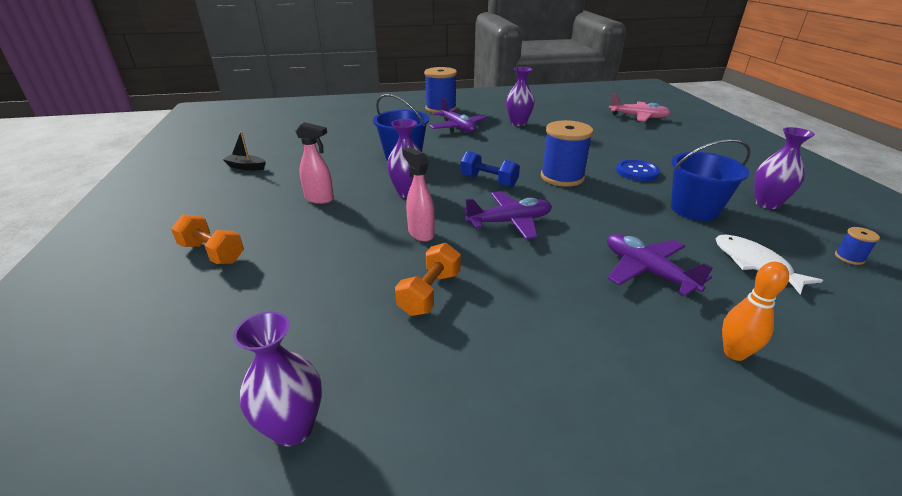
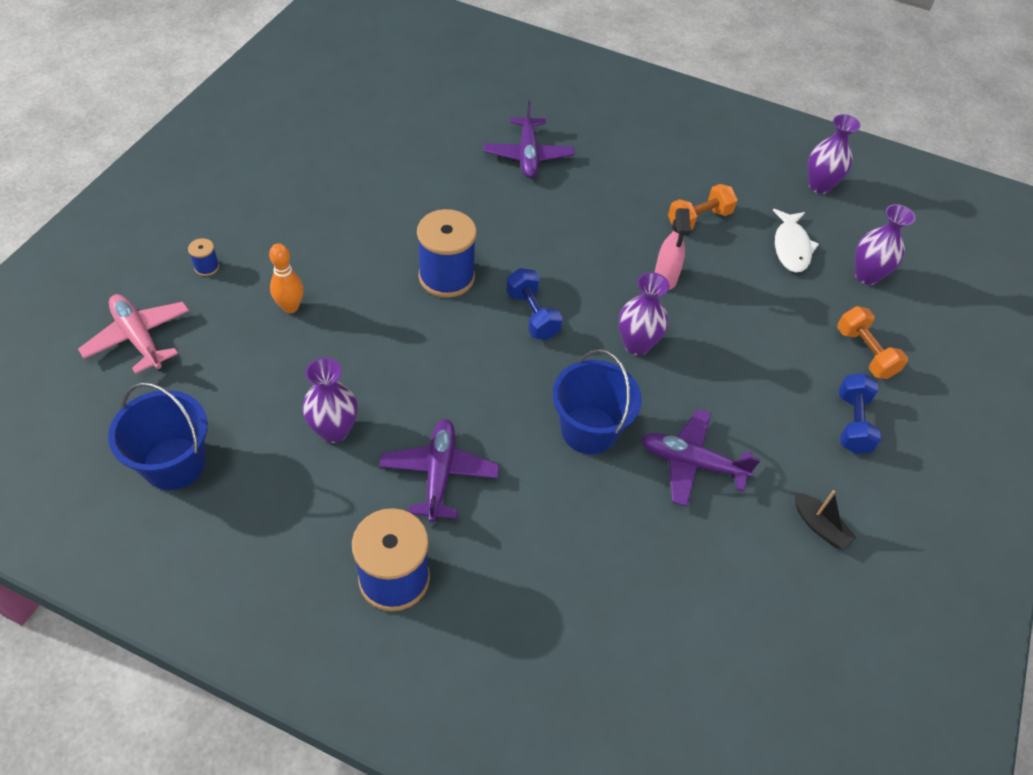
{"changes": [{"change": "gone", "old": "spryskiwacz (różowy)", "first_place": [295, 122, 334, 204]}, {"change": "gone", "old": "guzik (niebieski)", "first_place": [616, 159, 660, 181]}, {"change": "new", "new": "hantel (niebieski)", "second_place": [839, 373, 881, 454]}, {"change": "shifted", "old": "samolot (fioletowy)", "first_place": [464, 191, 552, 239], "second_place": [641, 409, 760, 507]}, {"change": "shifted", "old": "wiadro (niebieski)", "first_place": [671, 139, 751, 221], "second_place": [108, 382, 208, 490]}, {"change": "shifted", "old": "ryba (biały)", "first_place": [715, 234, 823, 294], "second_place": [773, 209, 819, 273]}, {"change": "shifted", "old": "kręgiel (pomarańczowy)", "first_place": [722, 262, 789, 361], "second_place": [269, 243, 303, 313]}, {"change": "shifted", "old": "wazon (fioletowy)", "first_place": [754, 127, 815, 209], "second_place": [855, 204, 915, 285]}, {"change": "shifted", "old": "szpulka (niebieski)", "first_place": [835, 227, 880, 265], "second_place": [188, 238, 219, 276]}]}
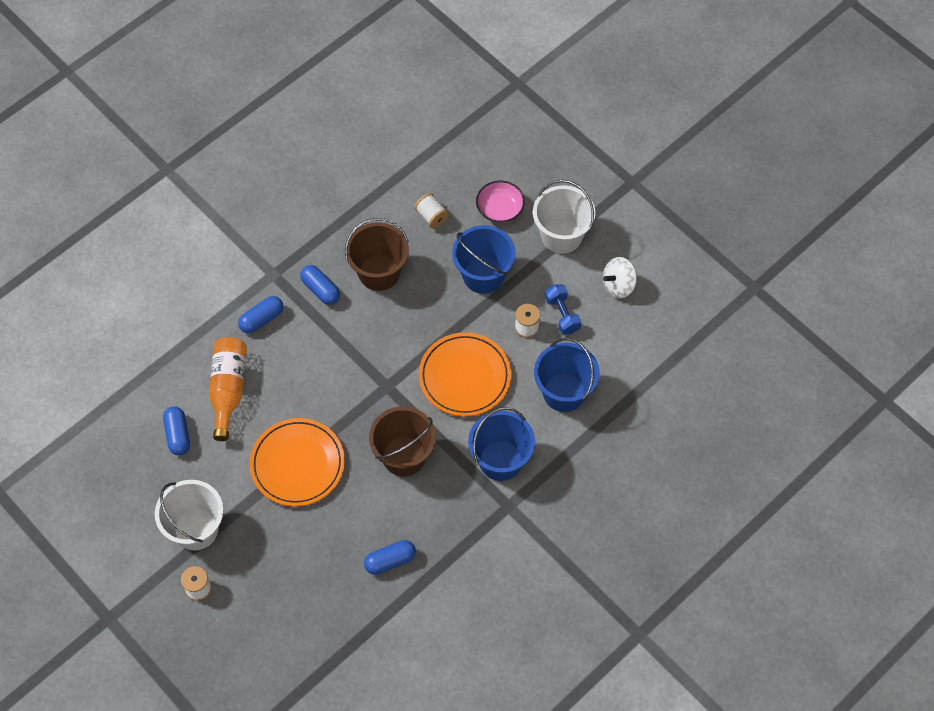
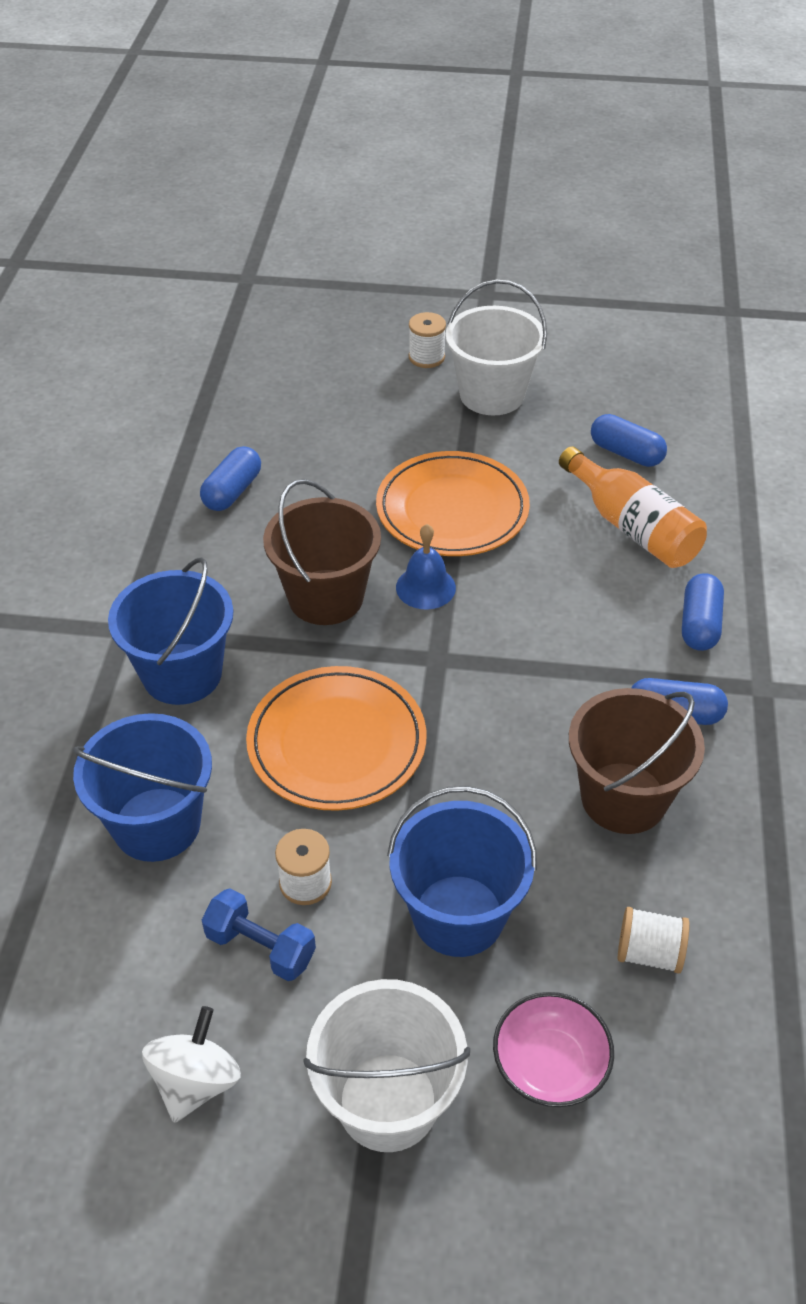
{"changes": [{"change": "new", "new": "dzwonek (niebieski)", "second_place": [396, 524, 456, 609]}]}
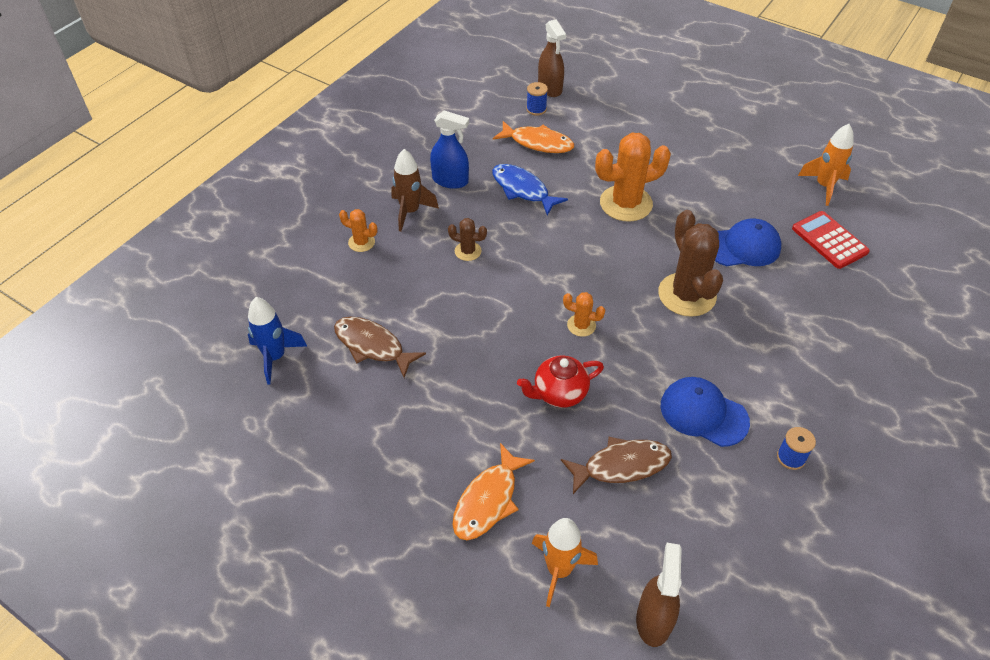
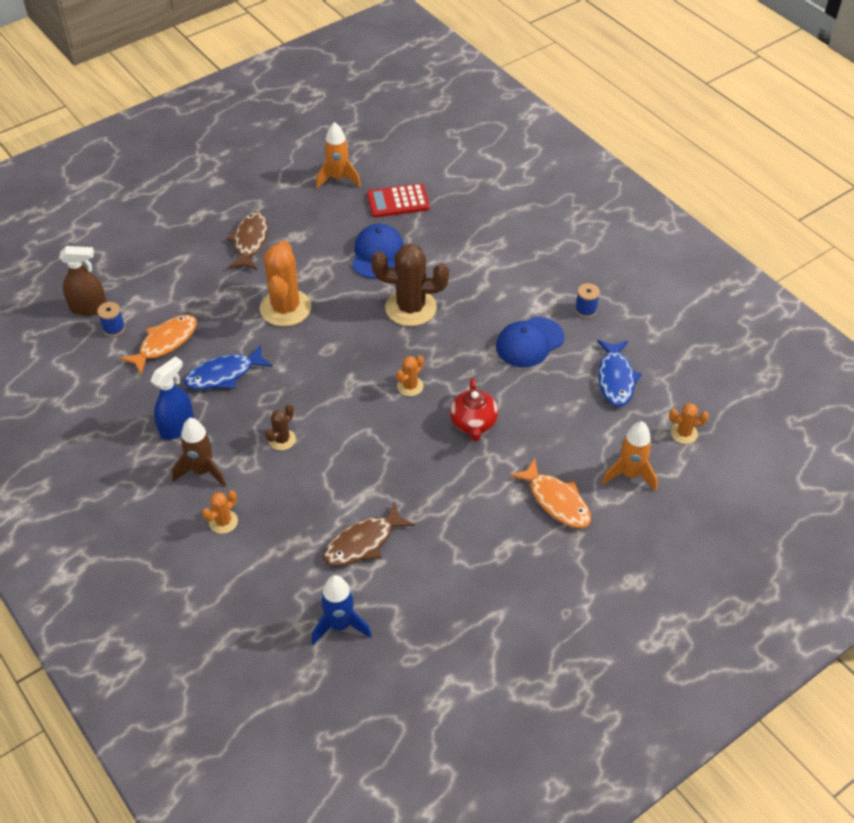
{"changes": [{"change": "new", "new": "ryba (niebieski)", "second_place": [597, 340, 642, 407]}, {"change": "shifted", "old": "ryba (brązowy)", "first_place": [561, 437, 672, 494], "second_place": [227, 212, 268, 270]}, {"change": "swapped", "old": "spryskiwacz (brązowy)", "new": "kaktus (pomarańczowy)", "first_place": [636, 543, 682, 647], "second_place": [669, 403, 709, 444]}]}
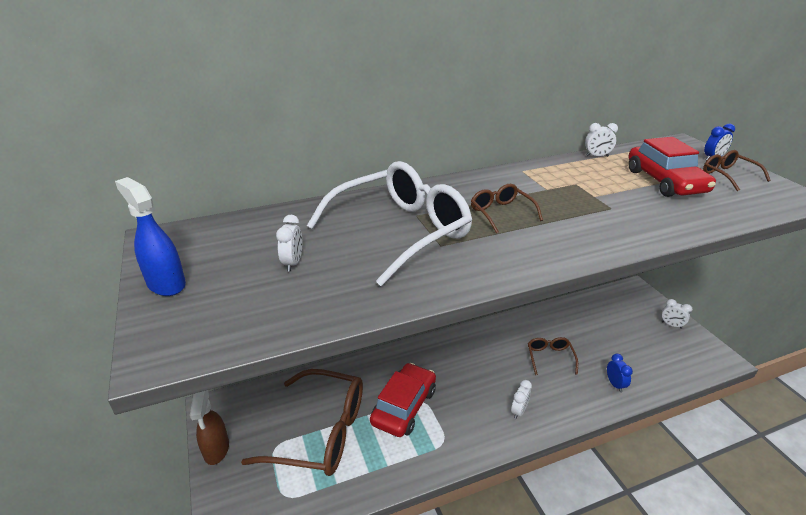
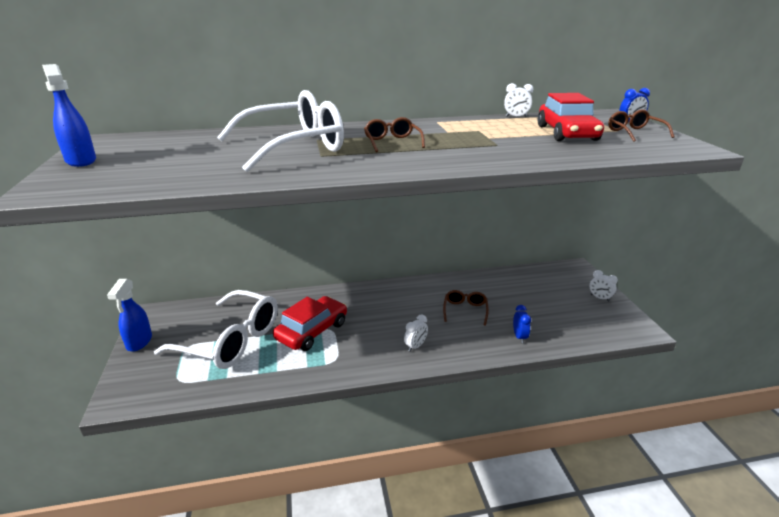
{"changes": [{"change": "gone", "old": "budzik (biały)", "first_place": [276, 214, 302, 272]}, {"change": "repainted", "old": "spryskiwacz (brązowy)", "new": "spryskiwacz (niebieski)", "first_place": [190, 390, 229, 465], "second_place": [107, 279, 152, 352]}, {"change": "repainted", "old": "okulary (brązowy)", "new": "okulary (biały)", "first_place": [241, 369, 363, 476], "second_place": [154, 290, 278, 369]}]}
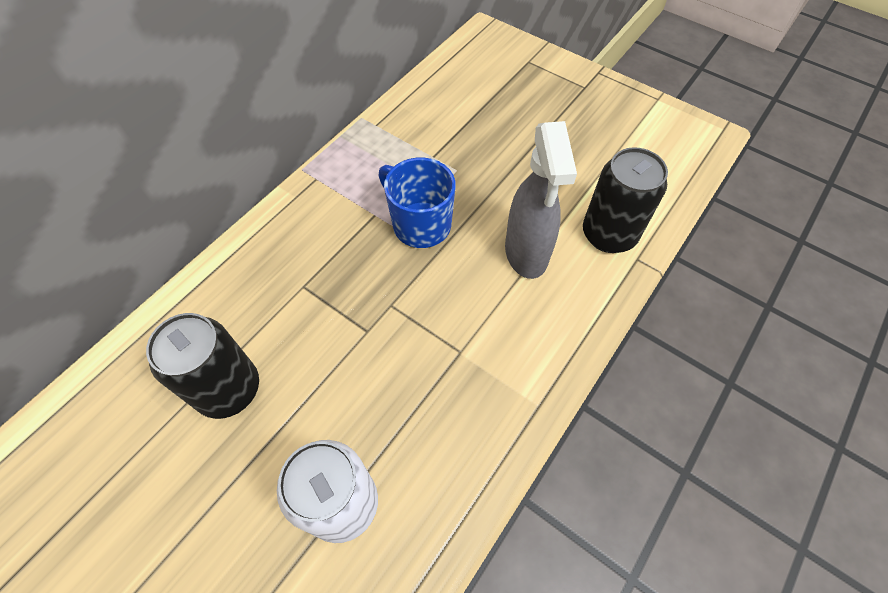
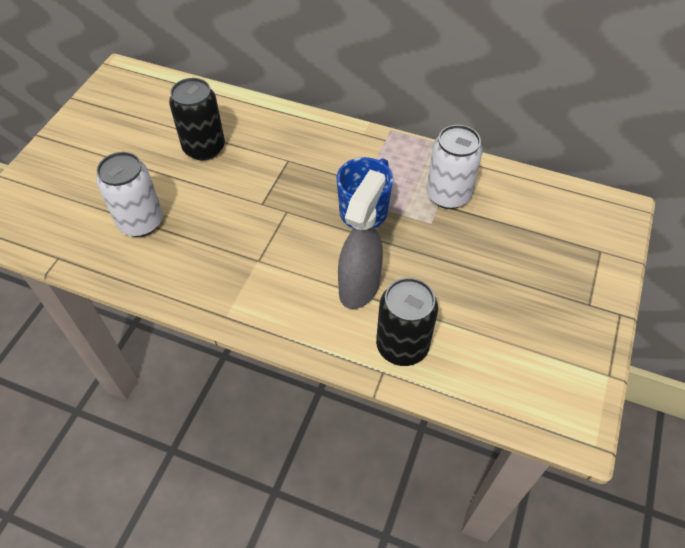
{"changes": [{"change": "new", "new": "puszka (biały)", "second_place": [426, 125, 483, 209]}, {"change": "rotated", "old": "spryskiwacz (szary)", "first_place": [505, 121, 577, 279], "second_place": [338, 170, 386, 309], "degrees": 135}]}
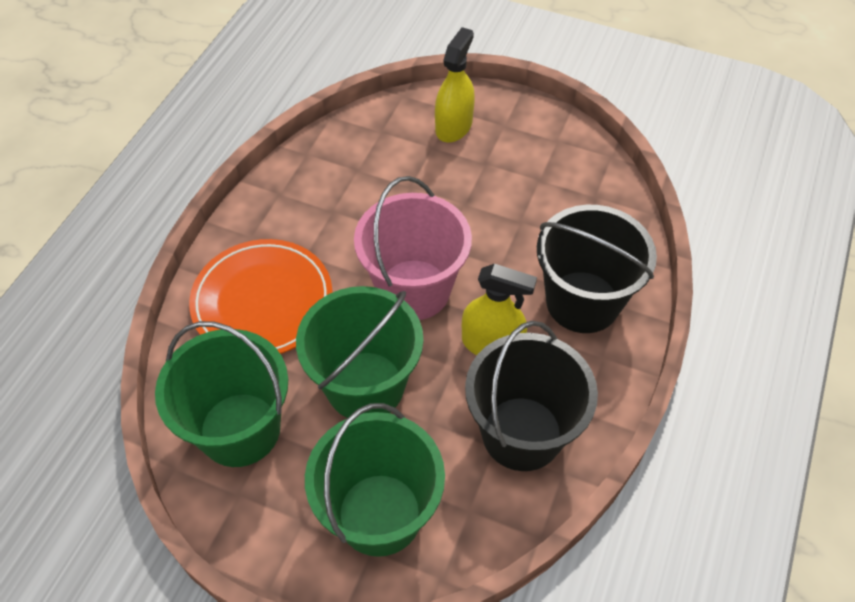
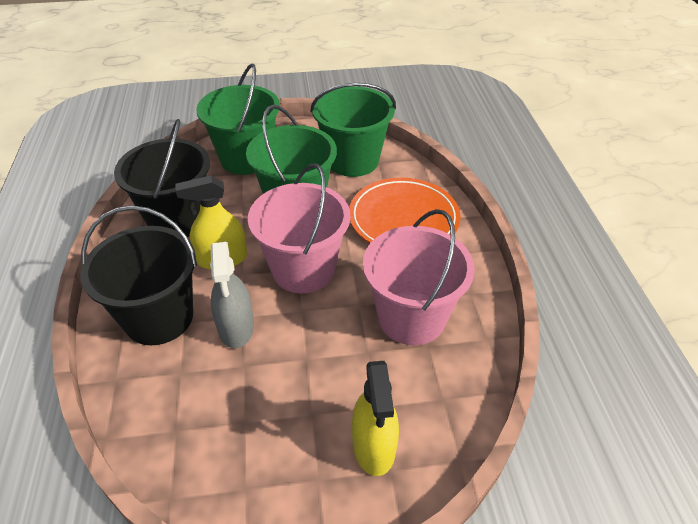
{"changes": [{"change": "new", "new": "spryskiwacz (szary)", "second_place": [210, 242, 254, 348]}, {"change": "new", "new": "wiadro (różowy)", "second_place": [363, 209, 475, 345]}]}
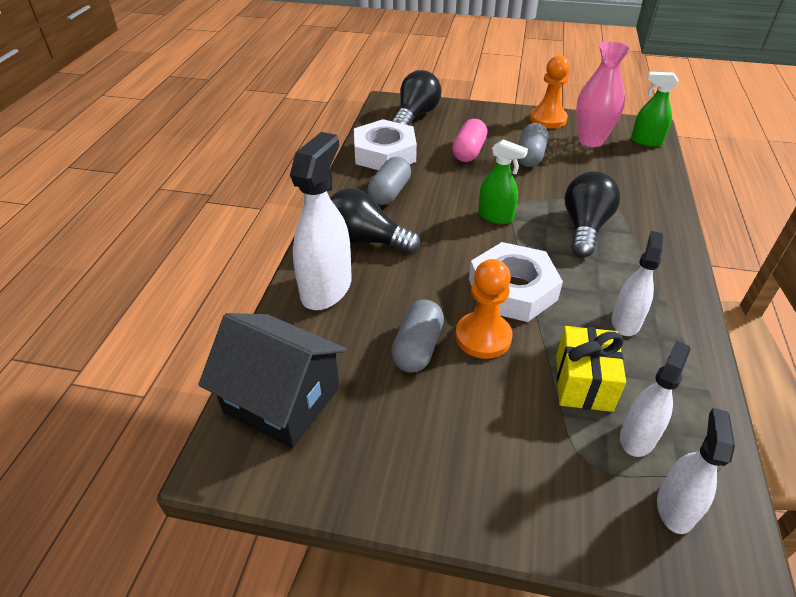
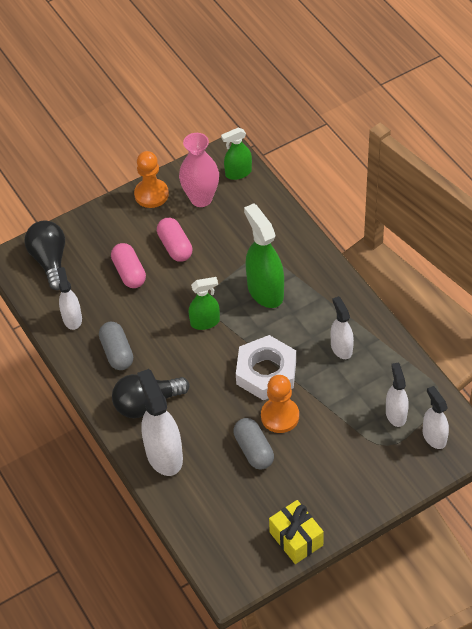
{"changes": [{"change": "gone", "old": "domek (czarny)", "first_place": [198, 313, 347, 448]}, {"change": "shifted", "old": "prezent (żółty)", "first_place": [556, 326, 626, 412], "second_place": [269, 500, 324, 564]}, {"change": "swapped", "old": "nakrętka (biały)", "new": "spryskiwacz (biały)", "first_place": [354, 119, 417, 170], "second_place": [57, 267, 82, 330]}, {"change": "swapped", "old": "żarówka (czarny)", "new": "spryskiwacz (zielony)", "first_place": [565, 171, 620, 257], "second_place": [244, 203, 284, 308]}, {"change": "repainted", "old": "kapsułka (szary)", "new": "kapsułka (różowy)", "first_place": [517, 123, 548, 167], "second_place": [157, 218, 193, 262]}]}
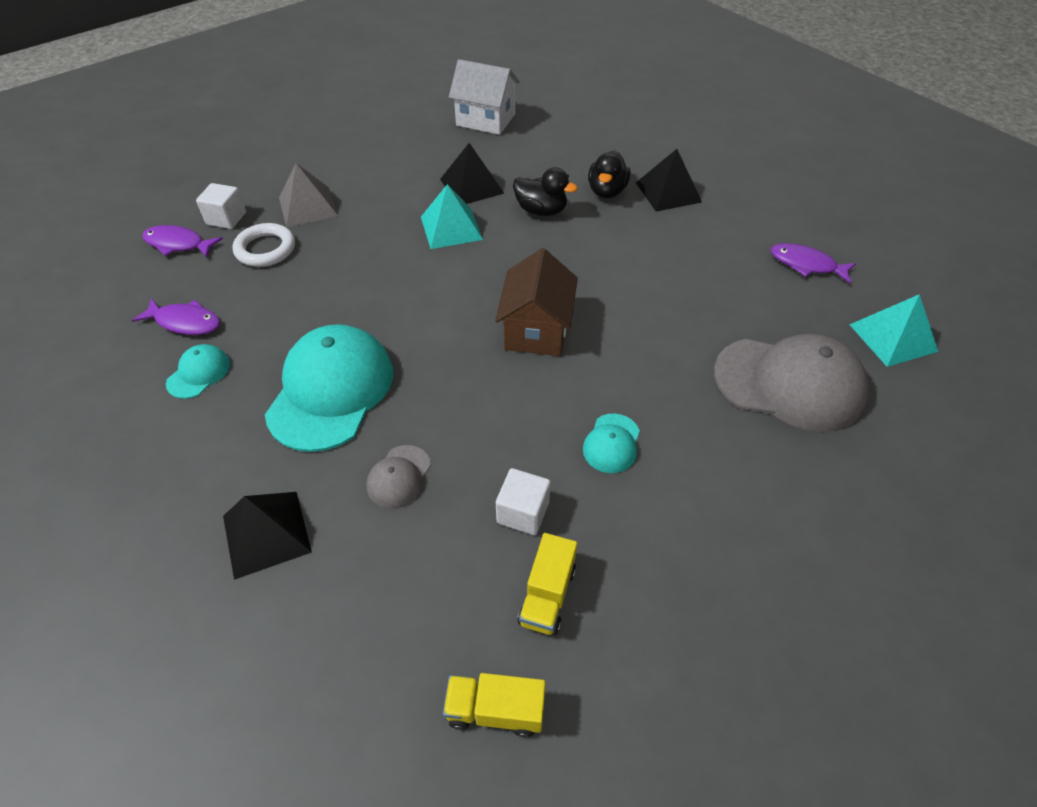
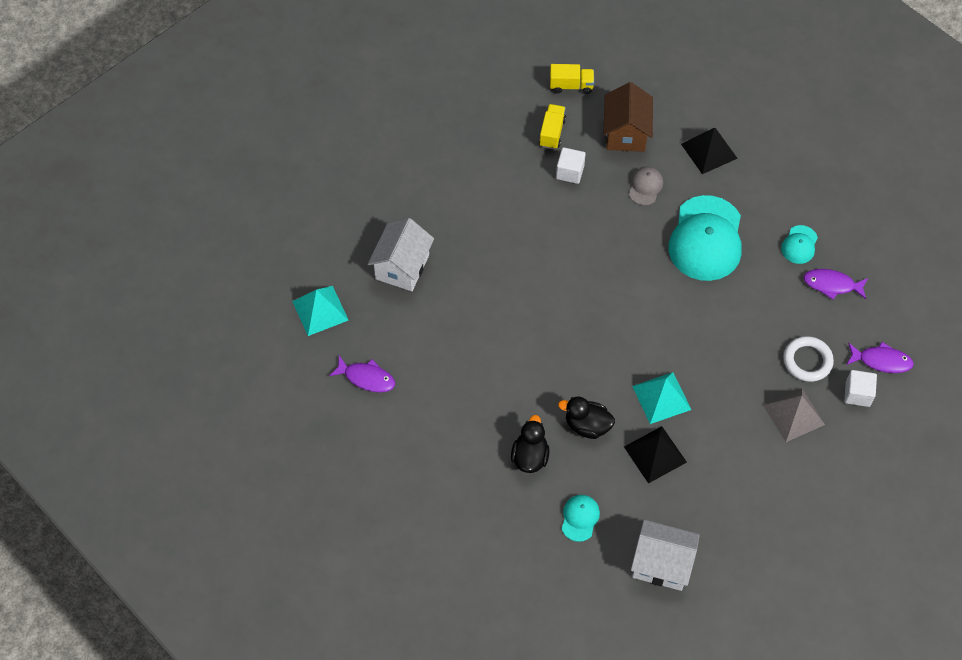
{"changes": [{"change": "gone", "old": "piramida (czarny)", "first_place": [636, 149, 702, 211]}, {"change": "shifted", "old": "domek (brązowy)", "first_place": [495, 248, 578, 356], "second_place": [604, 82, 653, 152]}, {"change": "shifted", "old": "czapka (turkusowy)", "first_place": [583, 414, 640, 473], "second_place": [562, 495, 600, 542]}, {"change": "swapped", "old": "czapka (szary)", "new": "domek (biały)", "first_place": [714, 334, 869, 432], "second_place": [368, 218, 434, 291]}]}
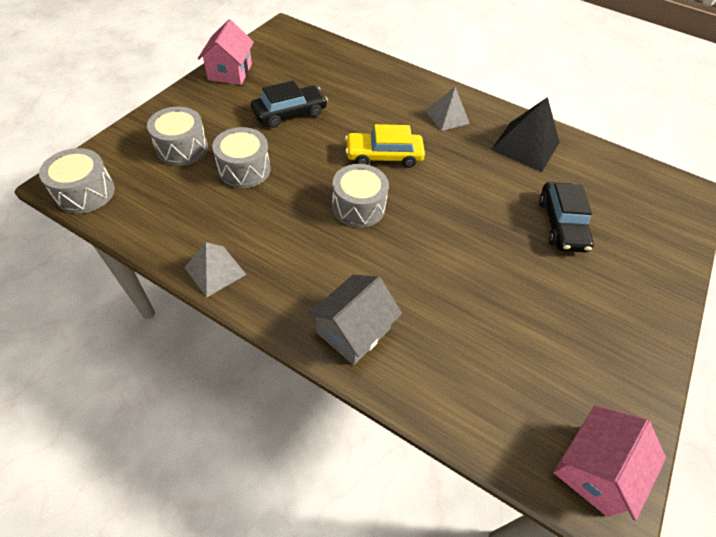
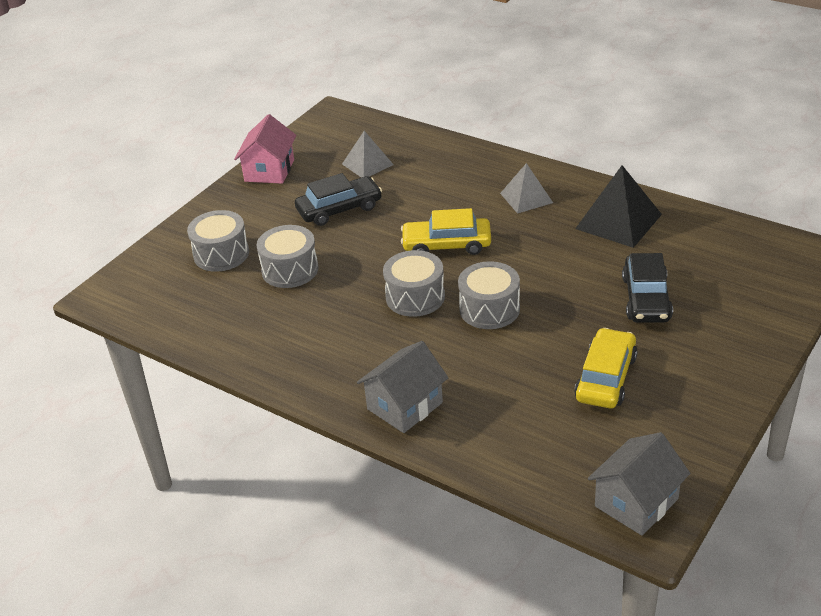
{"changes": [{"change": "new", "new": "samochód (żółty)", "second_place": [574, 328, 637, 408]}, {"change": "shifted", "old": "bęben (szary)", "first_place": [39, 148, 115, 214], "second_place": [458, 261, 520, 329]}, {"change": "shifted", "old": "piramida (szary)", "first_place": [184, 242, 246, 297], "second_place": [342, 131, 394, 178]}, {"change": "repainted", "old": "domek (różowy)", "new": "domek (szary)", "first_place": [553, 406, 666, 521], "second_place": [588, 432, 690, 535]}]}
